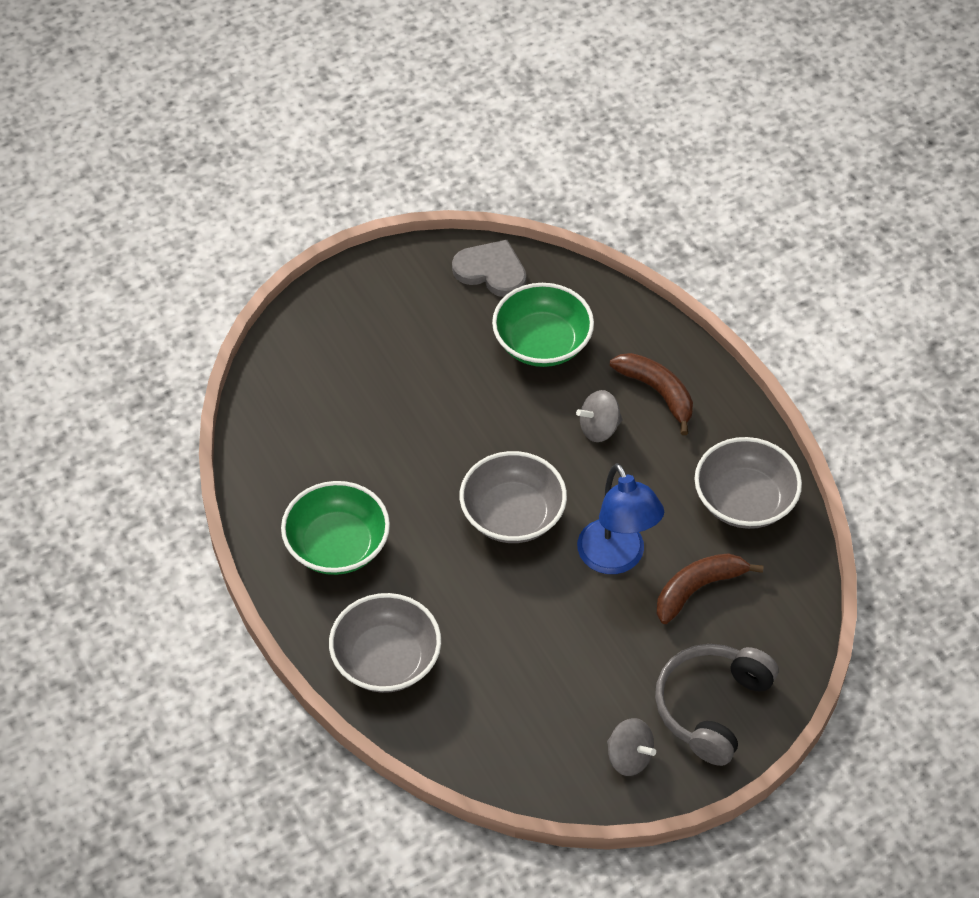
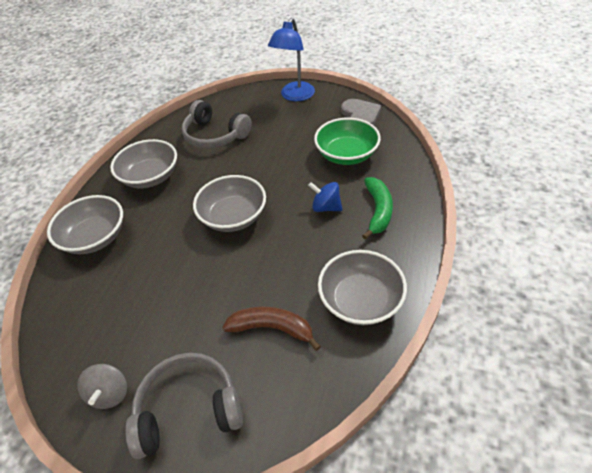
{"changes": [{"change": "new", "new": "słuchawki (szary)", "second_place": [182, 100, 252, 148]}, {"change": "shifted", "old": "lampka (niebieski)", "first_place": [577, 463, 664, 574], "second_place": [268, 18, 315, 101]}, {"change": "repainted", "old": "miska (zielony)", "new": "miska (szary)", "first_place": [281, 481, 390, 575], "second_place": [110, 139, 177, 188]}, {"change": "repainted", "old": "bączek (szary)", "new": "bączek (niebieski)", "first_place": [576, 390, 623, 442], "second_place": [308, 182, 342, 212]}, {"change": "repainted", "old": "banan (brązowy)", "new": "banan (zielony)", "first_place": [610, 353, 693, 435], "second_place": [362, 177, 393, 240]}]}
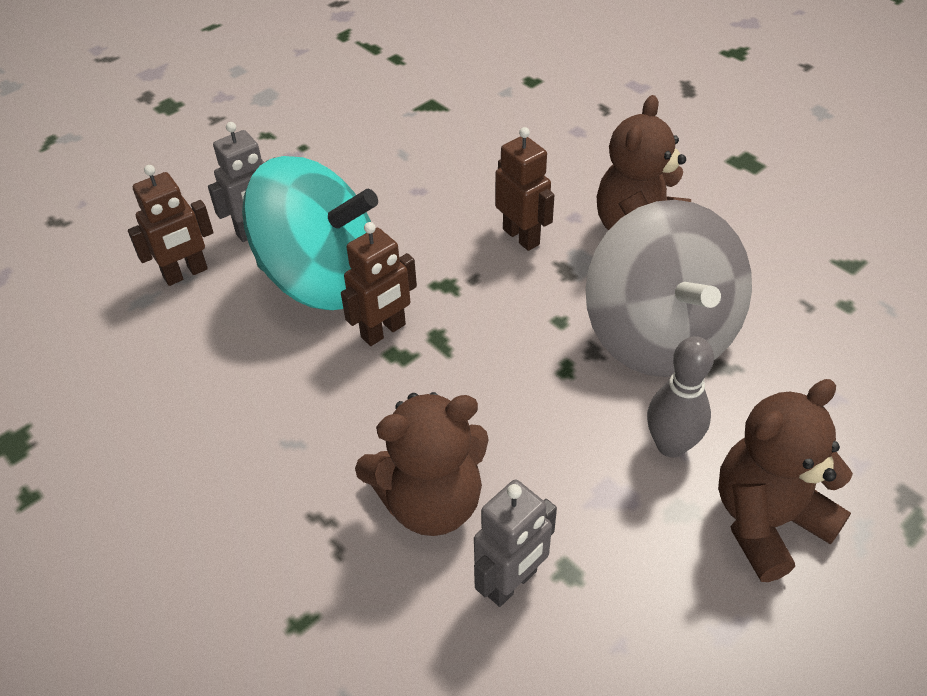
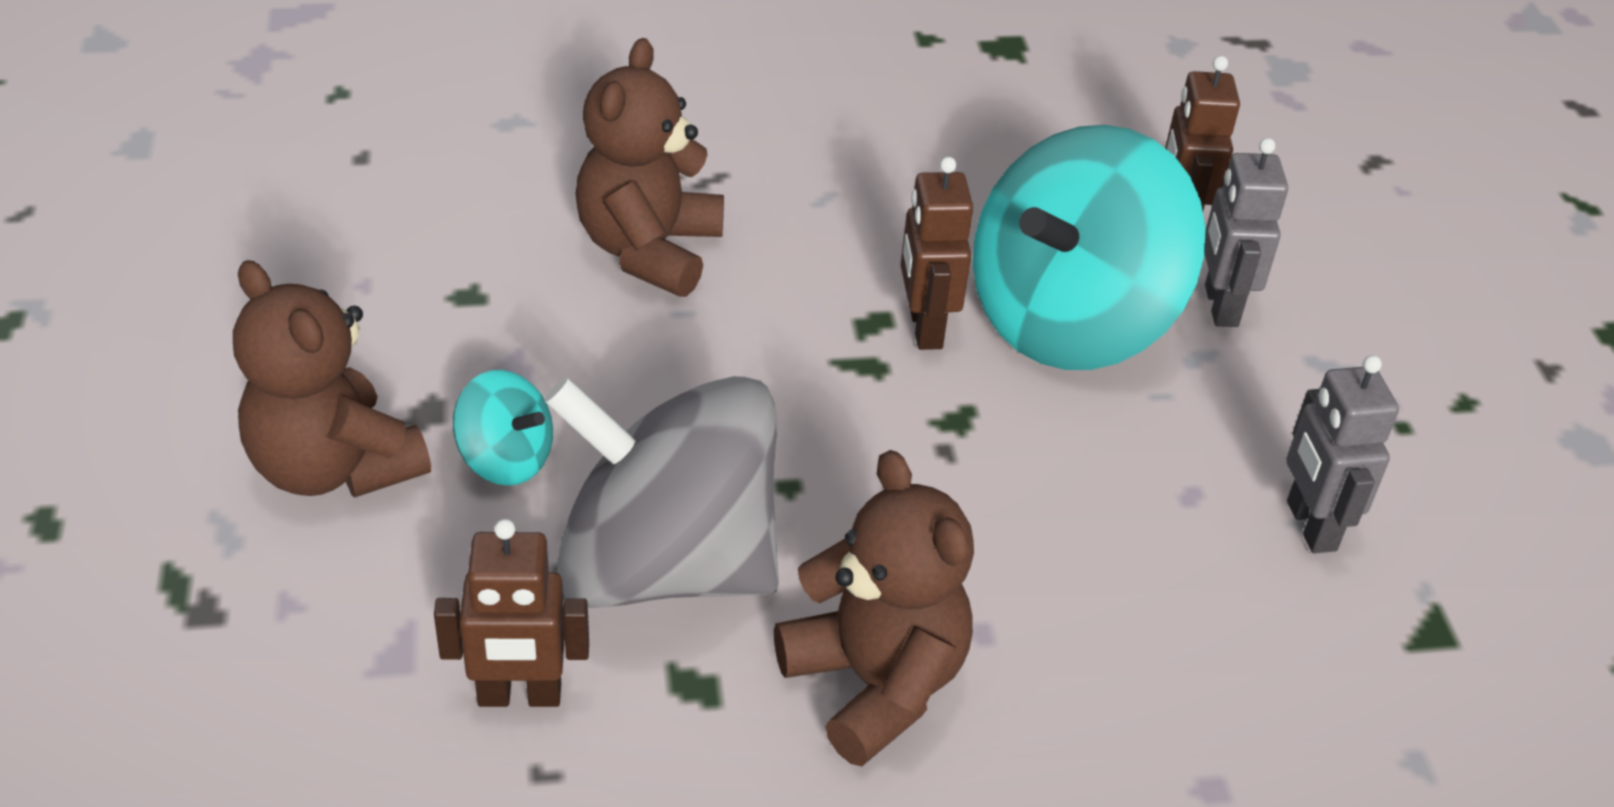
{"changes": [{"change": "shifted", "old": "robot (szary)", "first_place": [474, 479, 557, 607], "second_place": [1286, 355, 1399, 554]}, {"change": "shifted", "old": "robot (brązowy)", "first_place": [495, 127, 554, 251], "second_place": [434, 519, 589, 707]}, {"change": "swapped", "old": "kręgiel (szary)", "new": "bączek (turkusowy)", "first_place": [647, 336, 714, 458], "second_place": [453, 370, 553, 486]}, {"change": "rotated", "old": "miś (brązowy)", "first_place": [718, 379, 853, 582], "second_place": [233, 260, 431, 498], "degrees": 135}]}
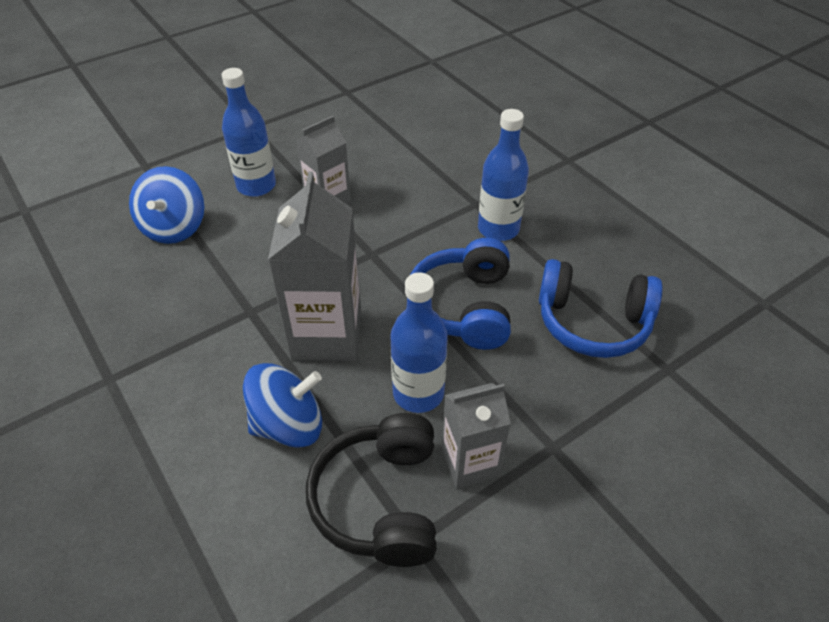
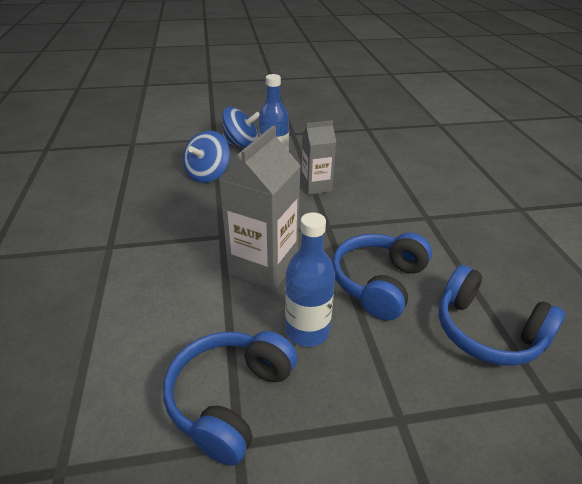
{"changes": [{"change": "gone", "old": "karton mleka (szary)", "first_place": [442, 383, 511, 489]}, {"change": "gone", "old": "butelka (niebieski)", "first_place": [478, 109, 529, 241]}, {"change": "shifted", "old": "bączek (niebieski)", "first_place": [243, 363, 322, 448], "second_place": [222, 107, 260, 148]}, {"change": "repainted", "old": "słuchawki (czarny)", "new": "słuchawki (niebieski)", "first_place": [306, 413, 437, 567], "second_place": [163, 331, 297, 466]}]}
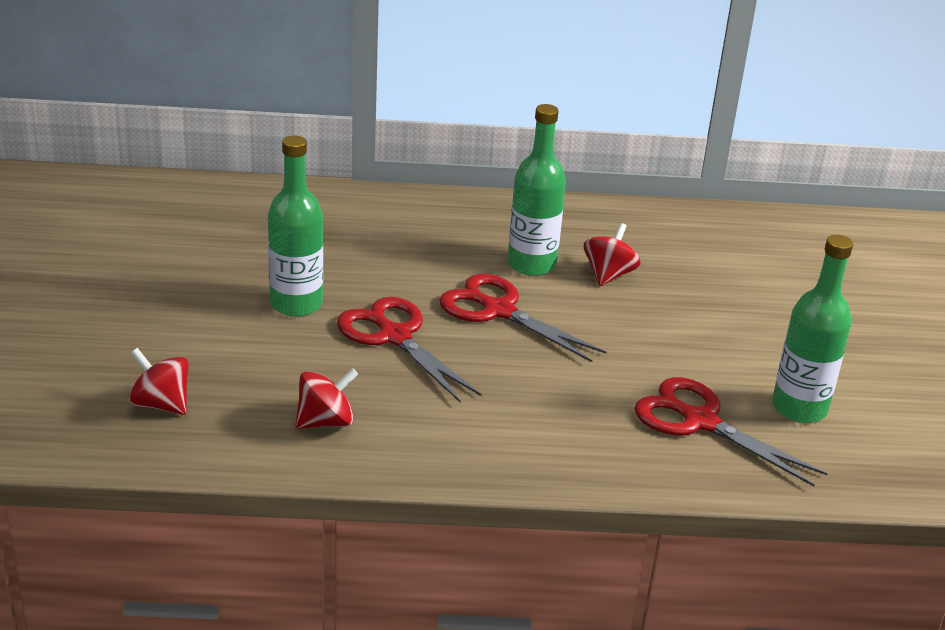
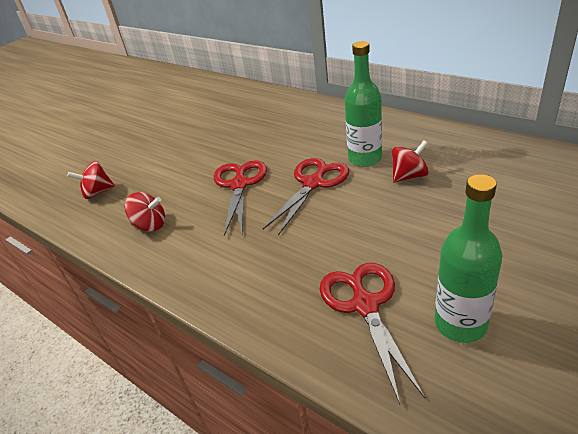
{"changes": [{"change": "gone", "old": "butelka (zielony)", "first_place": [268, 136, 323, 317]}, {"change": "rotated", "old": "bączek (czerwony)", "first_place": [129, 348, 189, 415], "second_place": [67, 161, 115, 199], "degrees": -90}, {"change": "rotated", "old": "nożyczki (czerwony)", "first_place": [439, 274, 607, 362], "second_place": [263, 158, 349, 236], "degrees": 45}]}
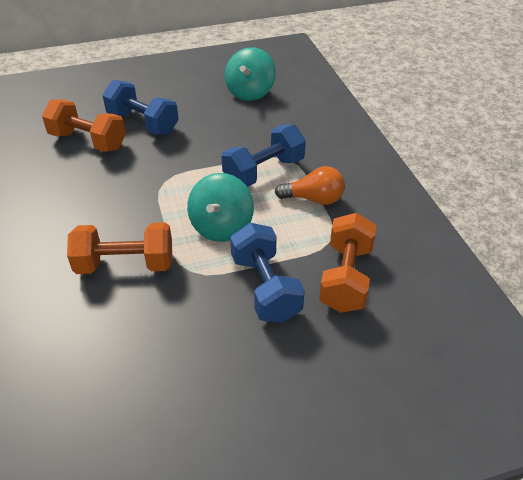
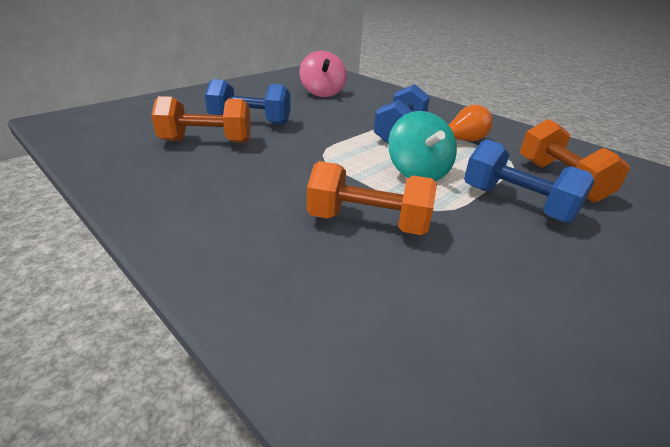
{"changes": [{"change": "repainted", "old": "bączek (turkusowy)", "new": "bączek (różowy)", "first_place": [225, 47, 276, 101], "second_place": [299, 51, 347, 97]}, {"change": "rotated", "old": "hantel (pomarańczowy)", "first_place": [67, 222, 172, 274], "second_place": [307, 161, 437, 235], "degrees": 45}]}
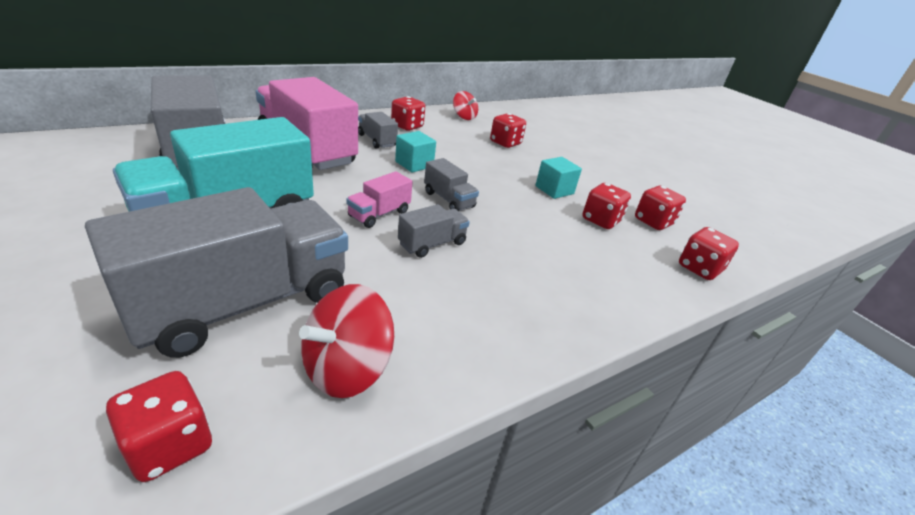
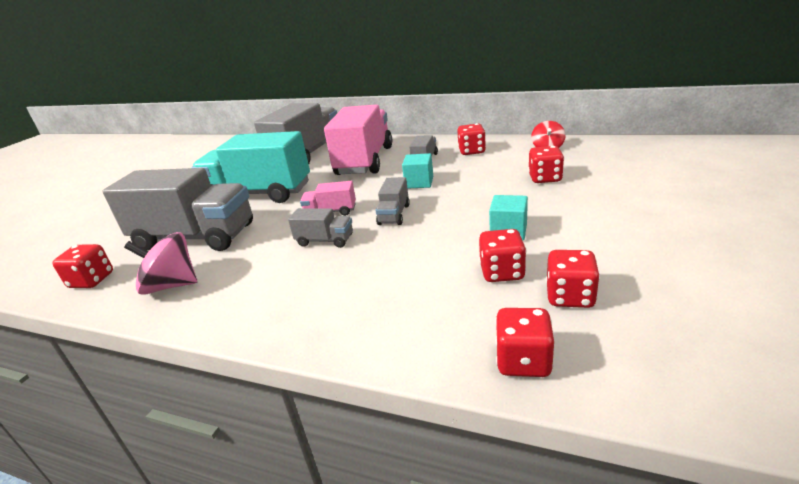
{"changes": [{"change": "repainted", "old": "bączek (czerwony)", "new": "bączek (różowy)", "first_place": [299, 284, 394, 398], "second_place": [124, 232, 197, 295]}]}
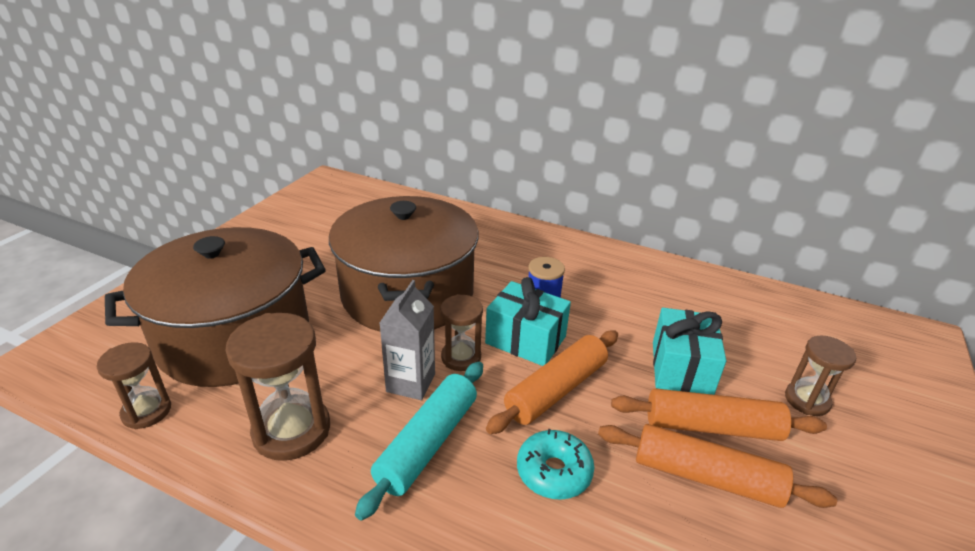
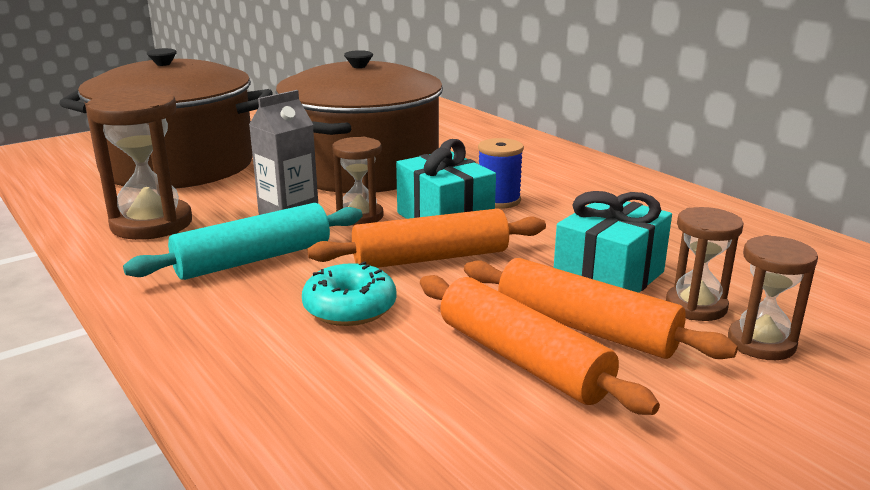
{"changes": [{"change": "shifted", "old": "klepsydra (brązowy)", "first_place": [97, 342, 171, 429], "second_place": [666, 207, 744, 321]}]}
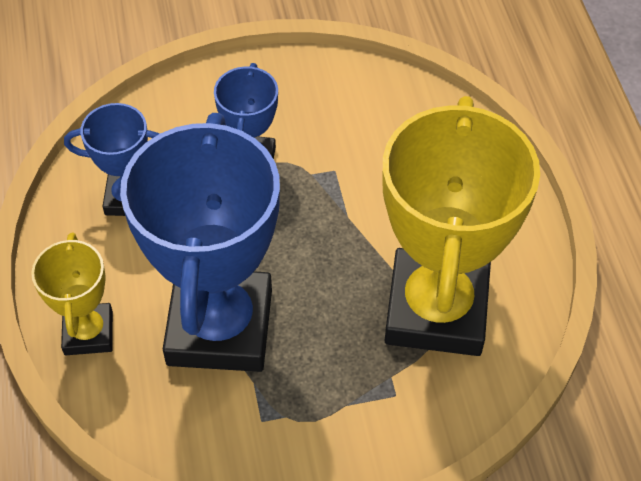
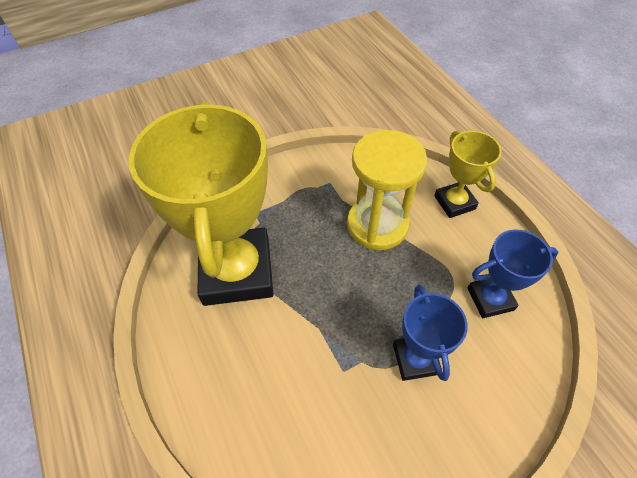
{"changes": [{"change": "swapped", "old": "puchar (niebieski)", "new": "klepsydra (żółty)", "first_place": [120, 113, 280, 372], "second_place": [347, 130, 427, 250]}]}
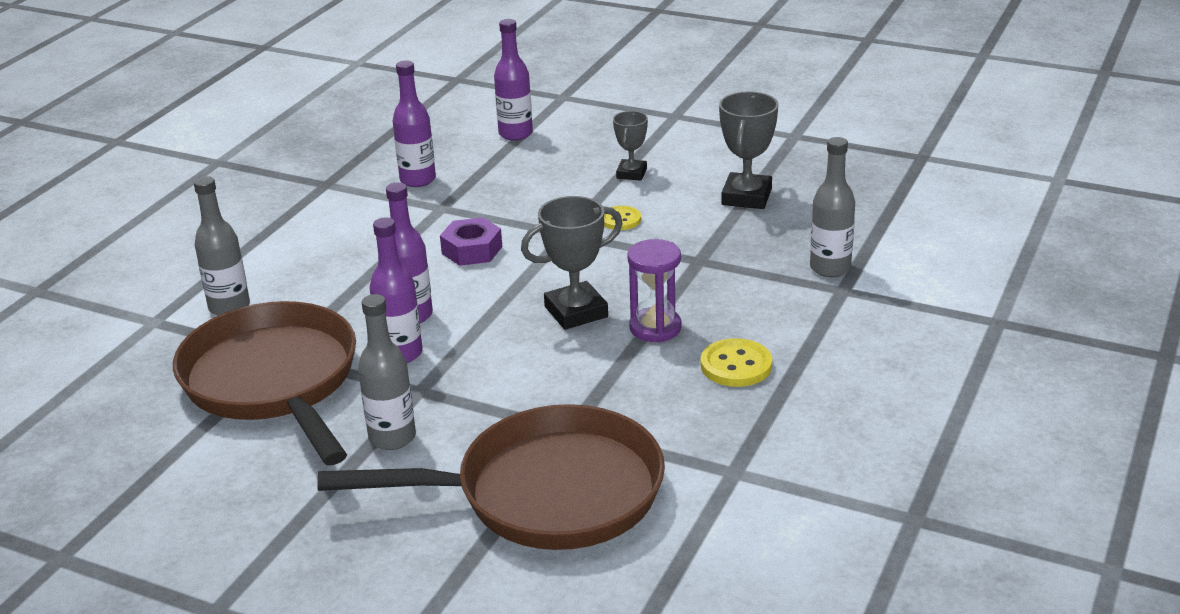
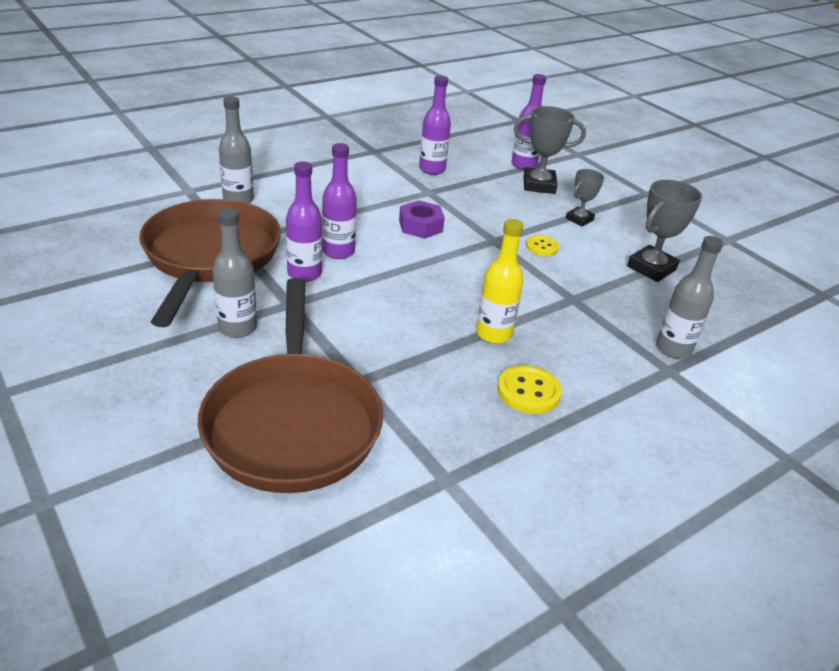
{"changes": [{"change": "shifted", "old": "puchar (szary)", "first_place": [521, 196, 623, 330], "second_place": [514, 106, 586, 194]}, {"change": "swapped", "old": "klepsydra (fioletowy)", "new": "butelka (żółty)", "first_place": [627, 239, 682, 343], "second_place": [476, 219, 523, 344]}, {"change": "rotated", "old": "patelnia (brązowy)", "first_place": [317, 404, 665, 550], "second_place": [198, 278, 383, 493], "degrees": 60}]}
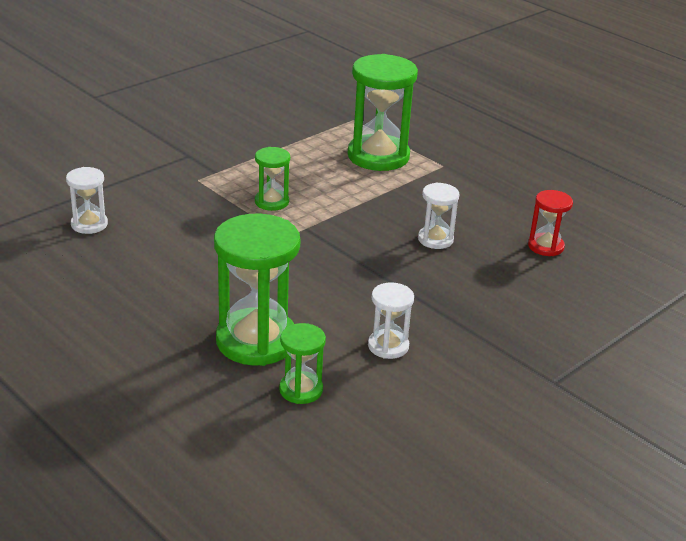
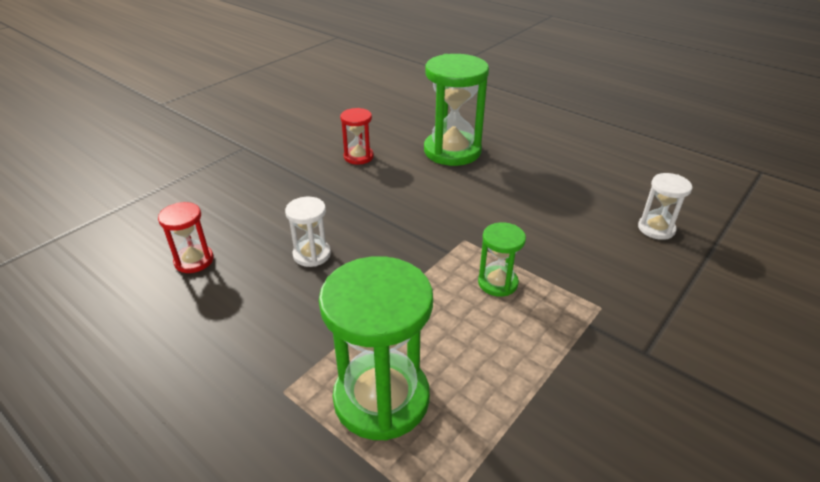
{"changes": [{"change": "gone", "old": "klepsydra (zielony)", "first_place": [279, 323, 326, 404]}, {"change": "repainted", "old": "klepsydra (biały)", "new": "klepsydra (czerwony)", "first_place": [368, 282, 414, 359], "second_place": [340, 108, 374, 165]}]}
